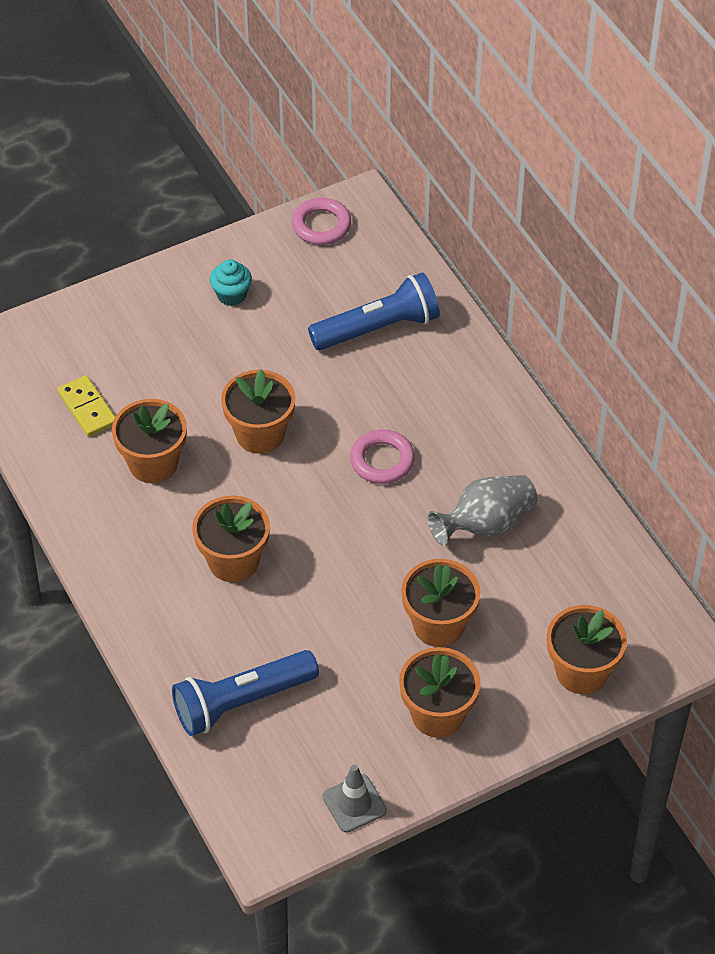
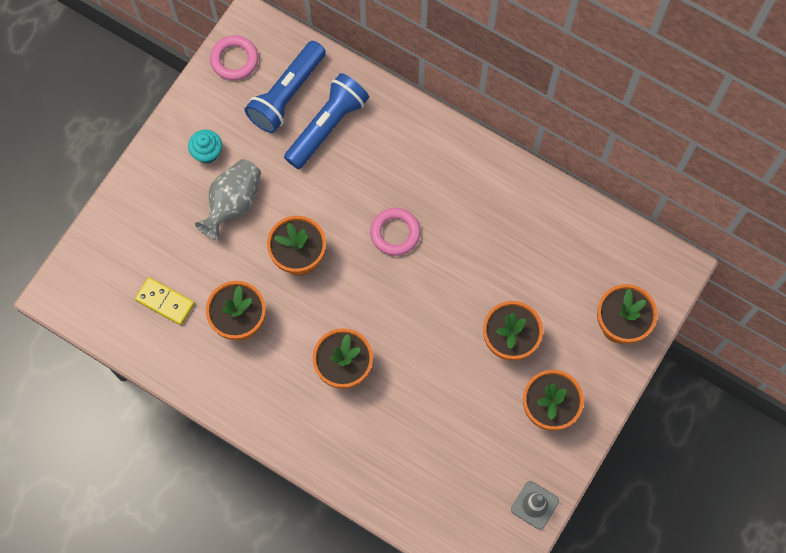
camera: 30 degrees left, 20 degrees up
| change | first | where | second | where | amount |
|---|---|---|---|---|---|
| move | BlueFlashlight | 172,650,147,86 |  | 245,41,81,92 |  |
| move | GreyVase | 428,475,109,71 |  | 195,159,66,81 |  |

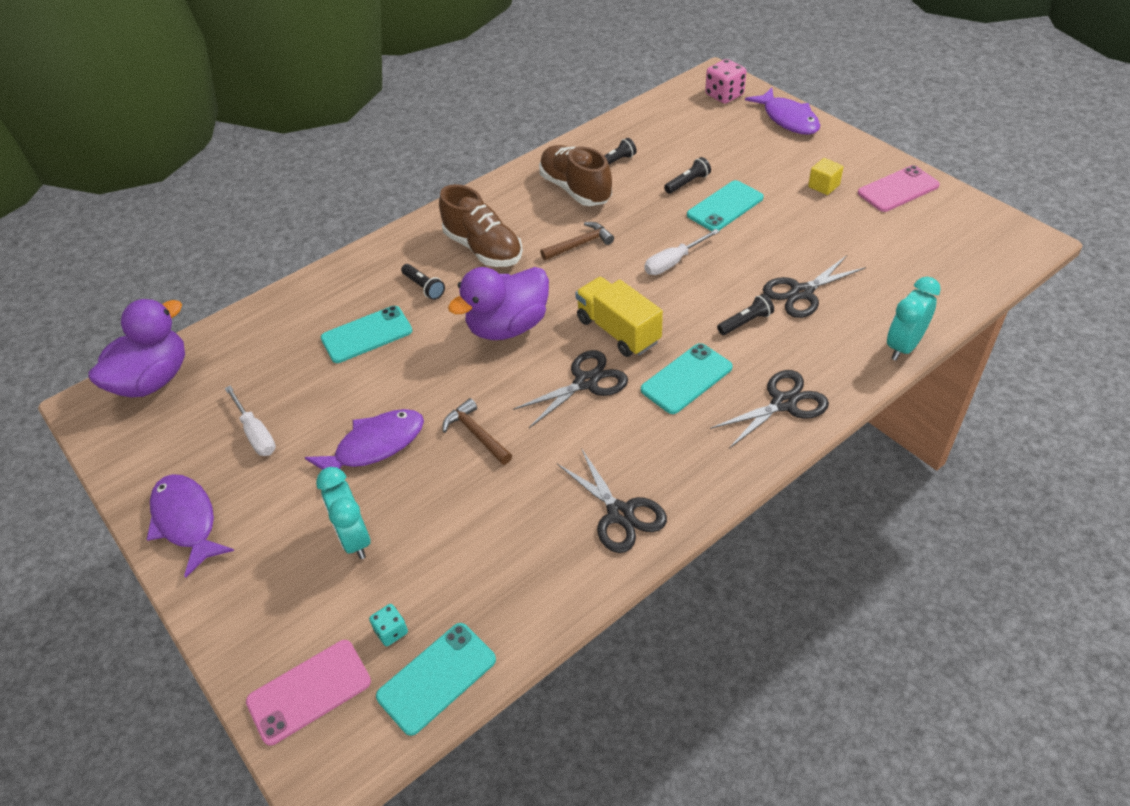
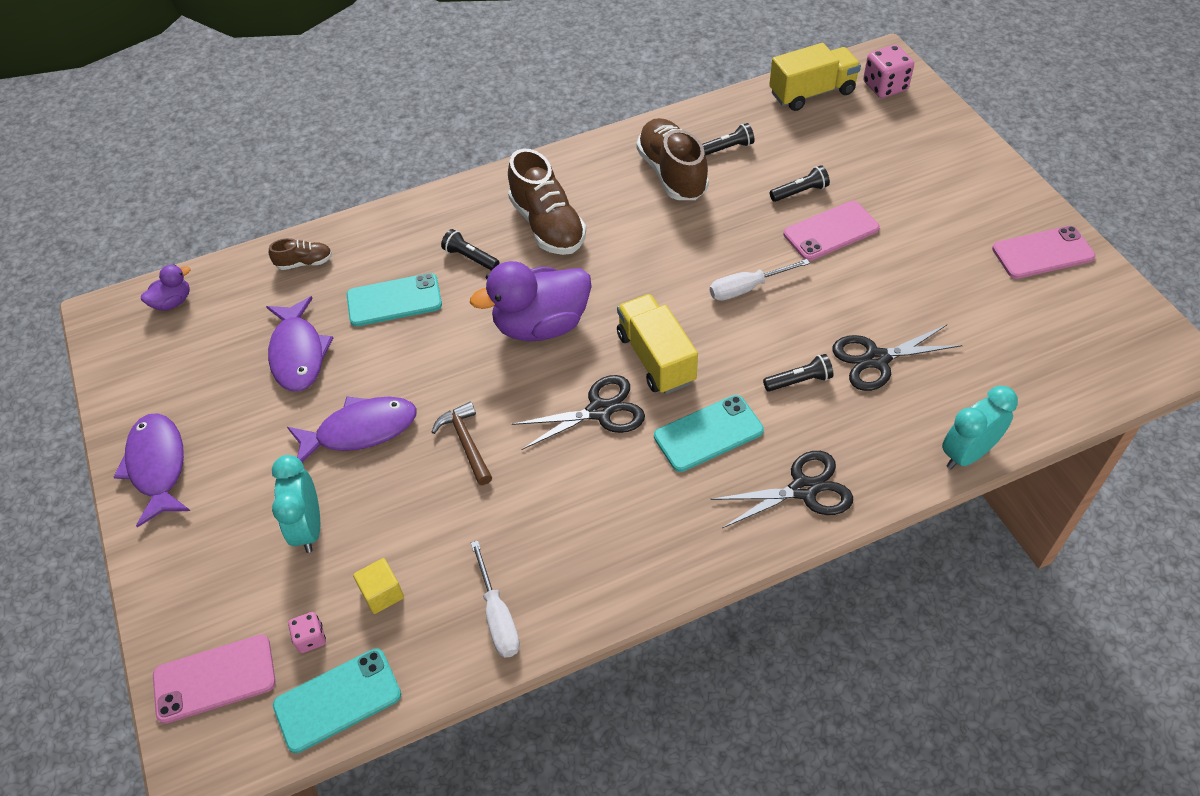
camera: 15 degrees right, 5 degrees up
| change | first | where | second | where | amount |
|---|---|---|---|---|---|
| delete | BrownHammer | 540,222,74,38 |  |  |  |
| delete | BlackScissors | 557,448,110,105 |  |  |  |
| insert |  |  | BrownShoe | 269,238,63,32 |  |
| insert |  |  | YellowTruck | 769,43,92,68 |  |
| move | WhiteScrewdriver | 225,386,51,70 |  | 471,540,49,118 |  |
| move | PurpleFish | 745,88,75,47 |  | 266,296,67,95 |  |
| move | YellowCube | 808,158,35,37 |  | 353,558,51,56 |  |
| recolor | TurquoiseDice | 369,604,39,42 | PinkDice | 288,612,38,41 |  |
| recolor | TurquoisePhone | 687,180,77,51 | PinkPhone | 783,201,97,60 |  |
| rotate | BlackFlashlight | 401,264,44,36 |  | 441,229,59,42 | 150 degrees clockwise |
| resize | PurpleDuck | 88,299,97,99 |  | 141,264,49,47 | x0.47 |

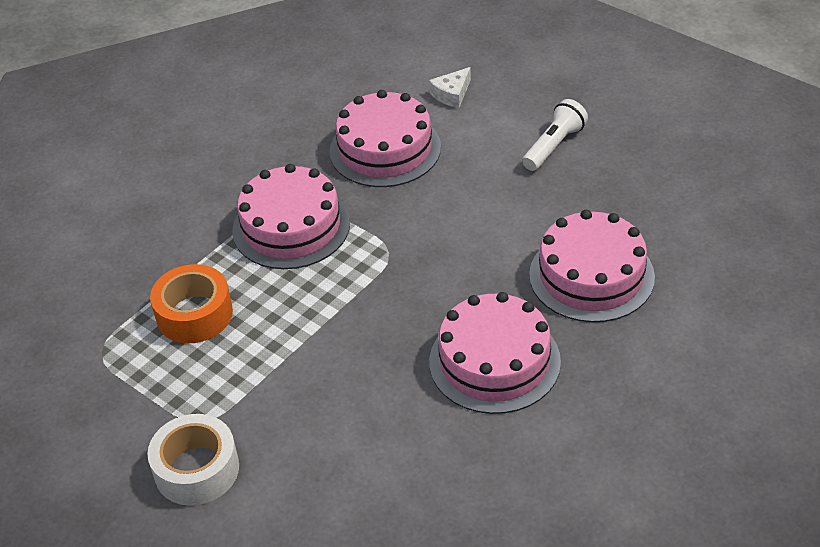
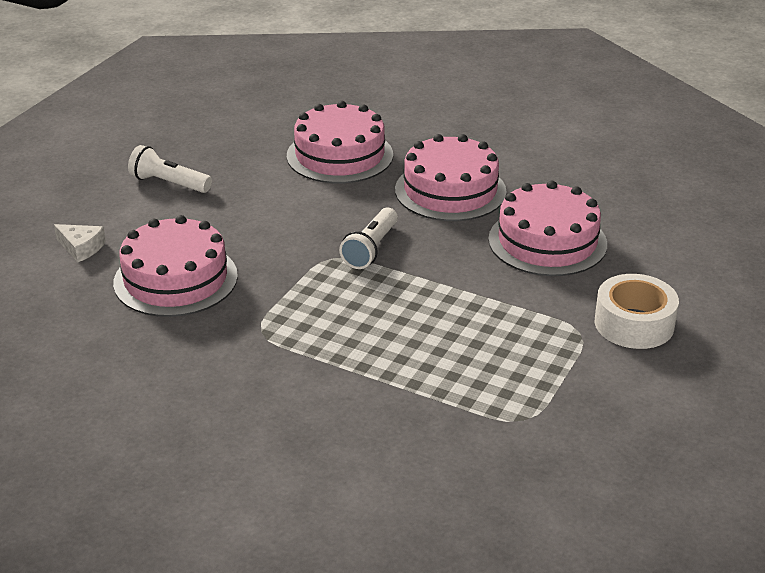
camera: 105 degrees left, 10 degrees down
| change | first | where | second | where | amount |
|---|---|---|---|---|---|
| delete | OrangeTape | 150,264,83,79 |  |  |  |
| insert |  |  | WhiteFlashlight | 339,207,59,62 |  |
| move | PinkCake | 232,164,118,105 |  | 488,181,119,95 |  |

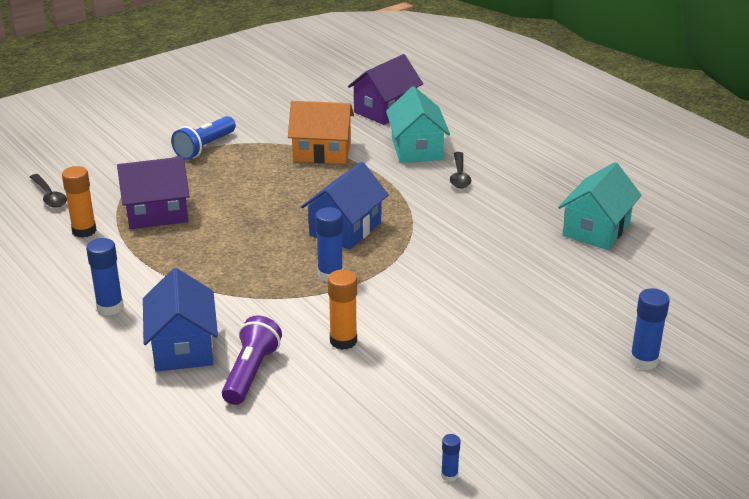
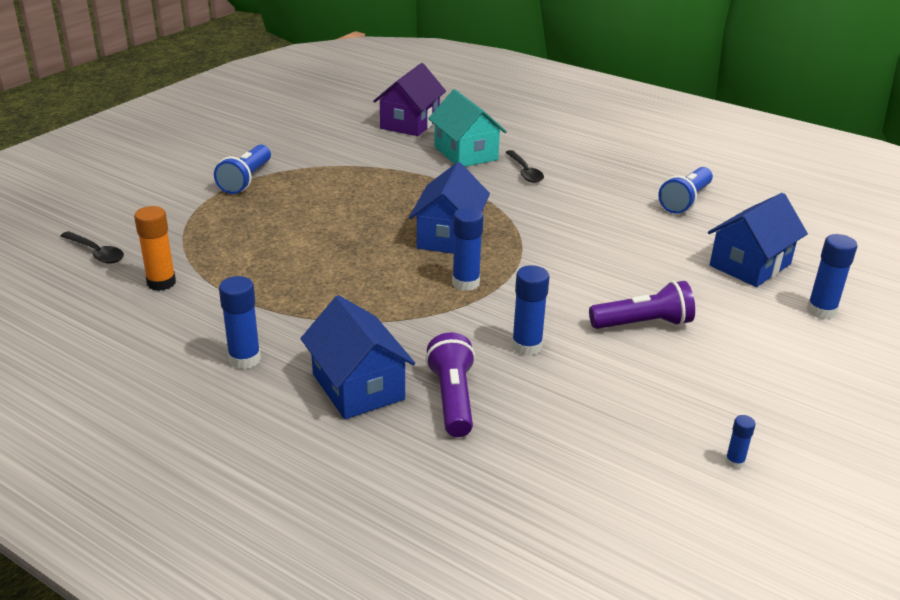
camera: 20 degrees left, 0 degrees up
| change | first | where | second | where | amount |
|---|---|---|---|---|---|
| delete | PurpleHouse | 117,157,73,72 |  |  |  |
| delete | OrangeHouse | 288,101,66,63 |  |  |  |
| insert |  |  | PurpleFlashlight | 589,281,106,48 |  |
| insert |  |  | BlueHouse | 708,193,100,94 |  |
| replace | TurquoiseHouse | 558,162,84,88 | BlueFlashlight | 658,167,55,47 |  |
| recolor | OrangeGlueStick | 328,270,29,80 | BlueGlueStick | 512,265,38,91 |  |

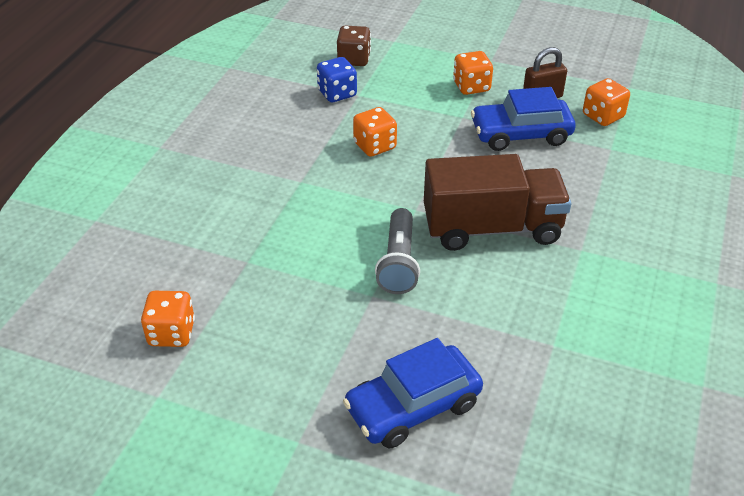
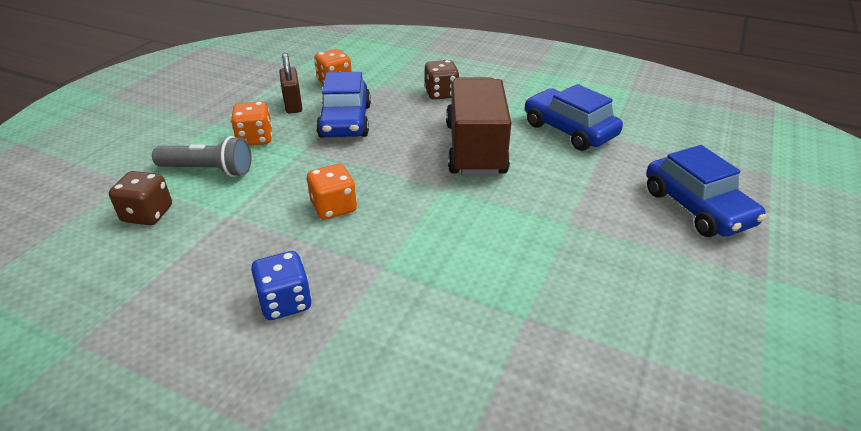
camera: 85 degrees left, 5 degrees down
| change | first | where | second | where | amount |
|---|---|---|---|---|---|
| delete | OrangeDice | 141,291,54,56 |  |  |  |
| insert |  |  | BrownDice | 424,60,35,40 |  |
| insert |  |  | BlueCar | 525,84,98,67 |  |
| move | BlueDice | 317,57,40,45 |  | 251,251,61,69 |  |
| move | GreyFlashlight | 375,208,45,86 |  | 152,136,100,41 |  |

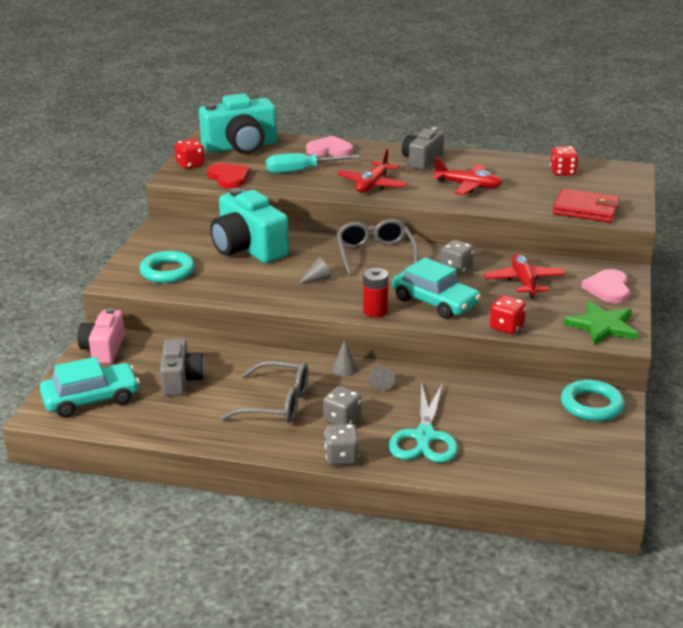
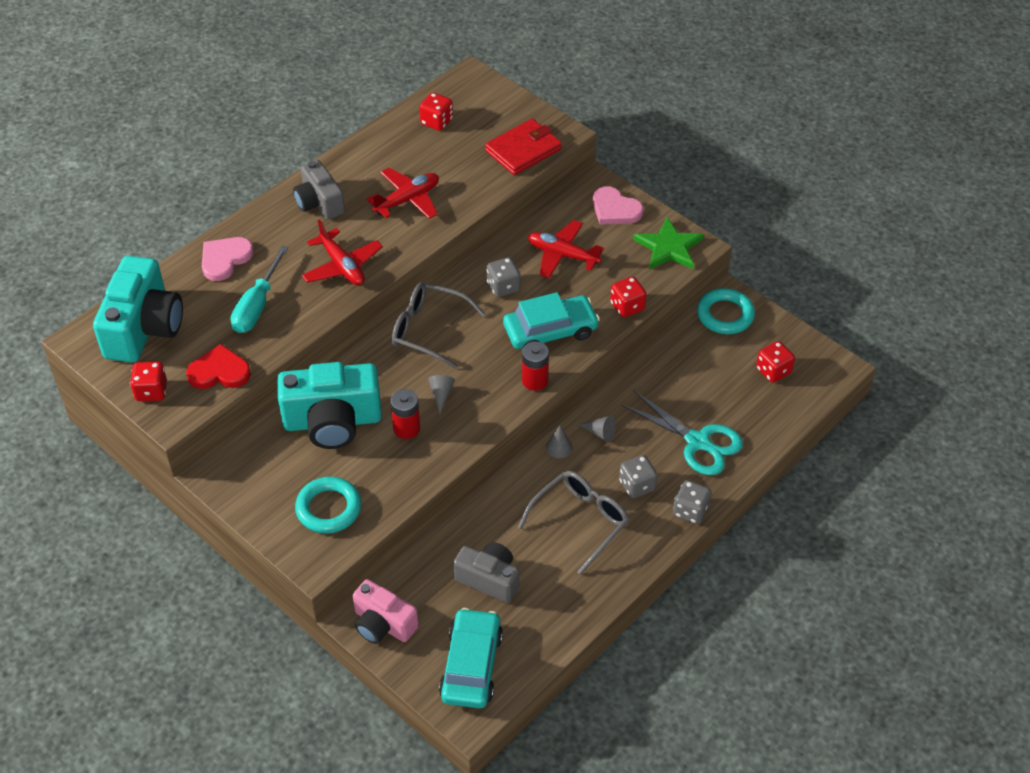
camera: 60 degrees left, 20 degrees up
| change | first | where | second | where | amount |
|---|---|---|---|---|---|
| insert |  |  | RedBattery | 390,389,30,50 |  |
| insert |  |  | RedDice | 756,341,39,42 |  |

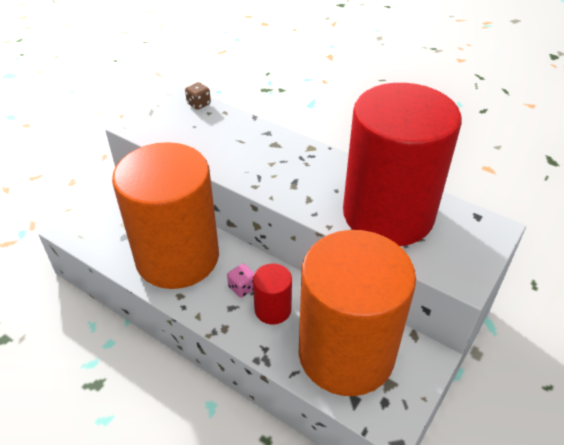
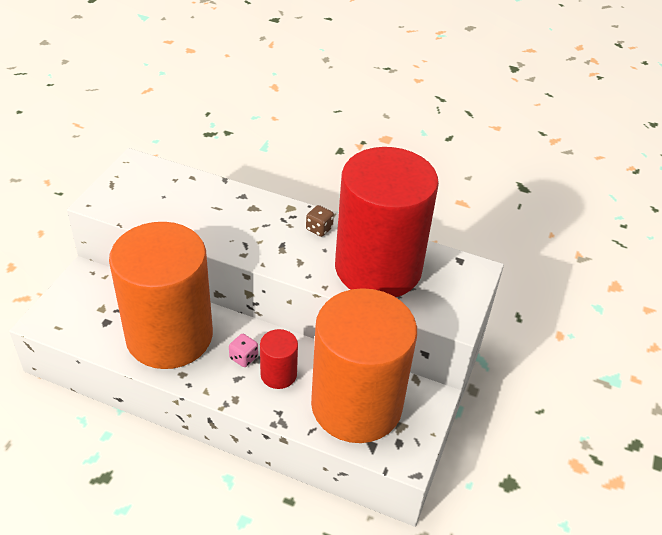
camera: 15 degrees left, 0 degrees up
| change | first | where | second | where | amount |
|---|---|---|---|---|---|
| move | BrownDice | 185,82,26,28 |  | 306,205,28,32 |  |

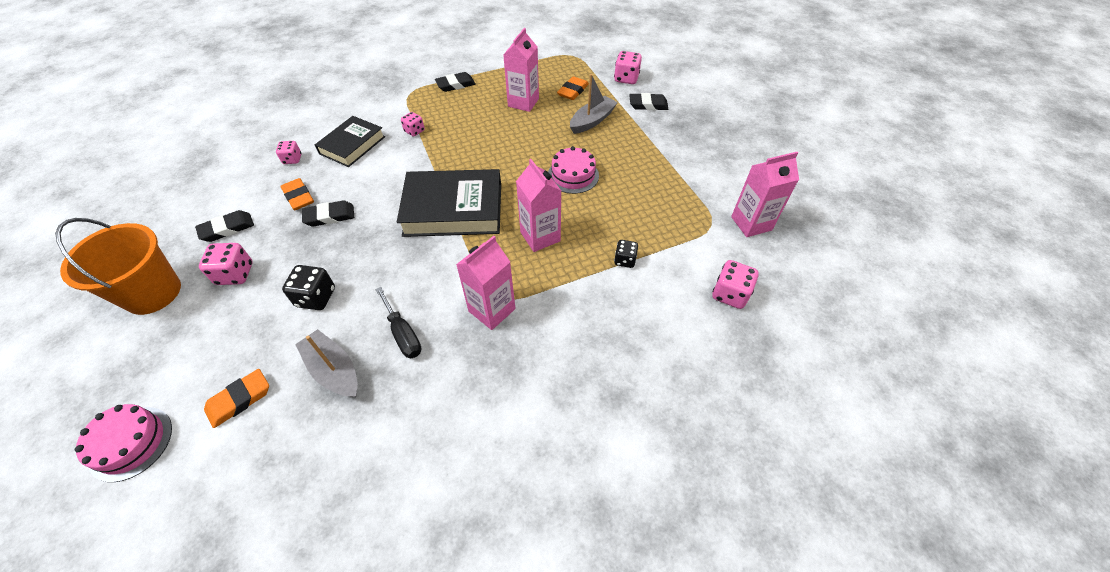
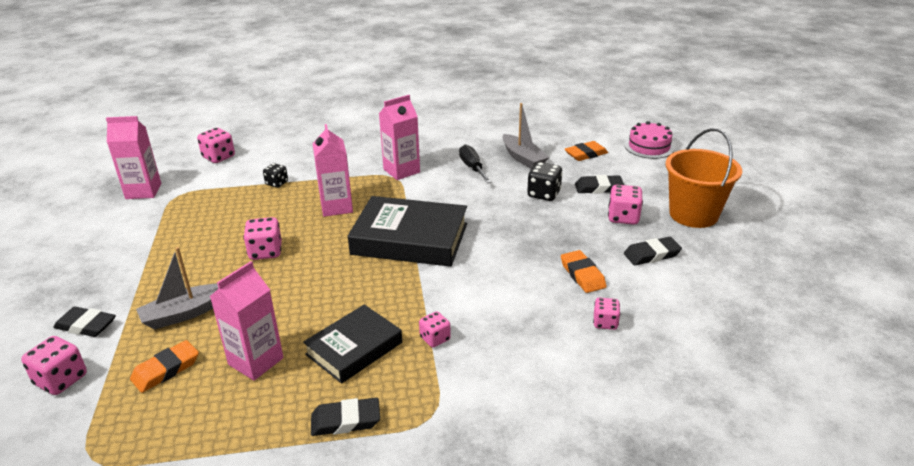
camera: 165 degrees left, 20 degrees down
| change | first | where | second | where | amount |
|---|---|---|---|---|---|
| move | BlackEraser | 302,200,52,27 |  | 575,175,49,19 |  |
| move | BlackBook | 315,116,70,51 |  | 303,304,99,80 |  |
| replace | PinkCake | 548,146,51,48 | PinkDice | 243,217,39,43 |  |

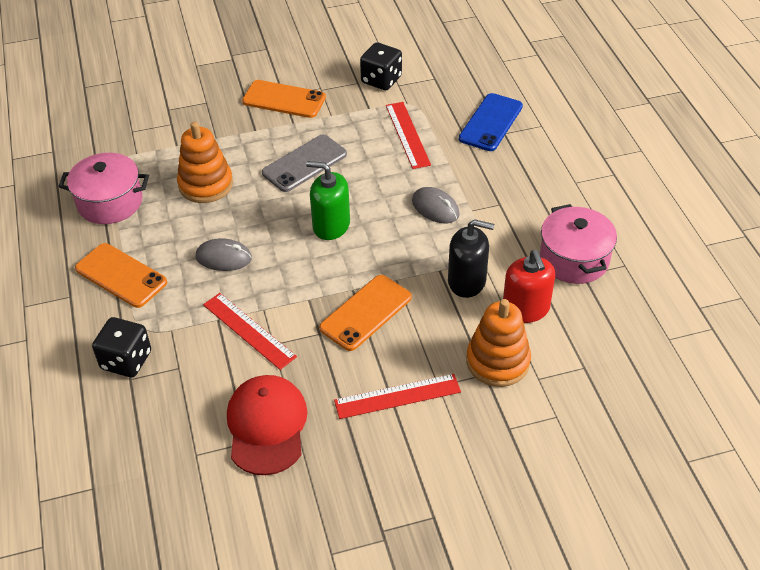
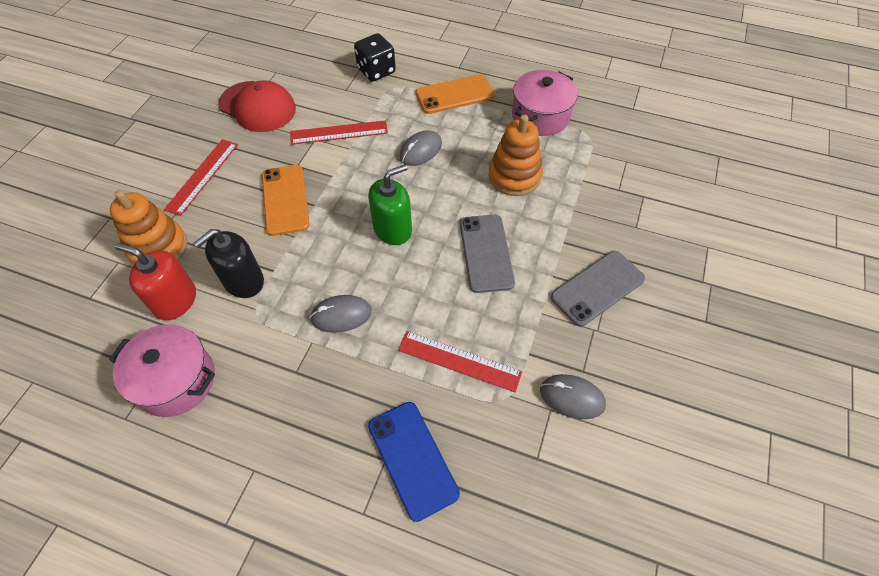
camera: 125 degrees right, 10 degrees up
| change | first | where | second | where | amount |
|---|---|---|---|---|---|
| replace | BlackDice | 360,42,42,48 | GreyMouse | 540,374,66,45 |  |
| recolor | OrangePhone | 242,80,84,38 | GreyPhone | 551,251,94,76 |  |

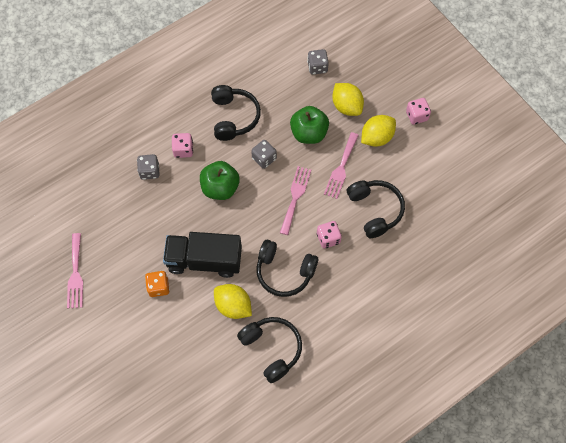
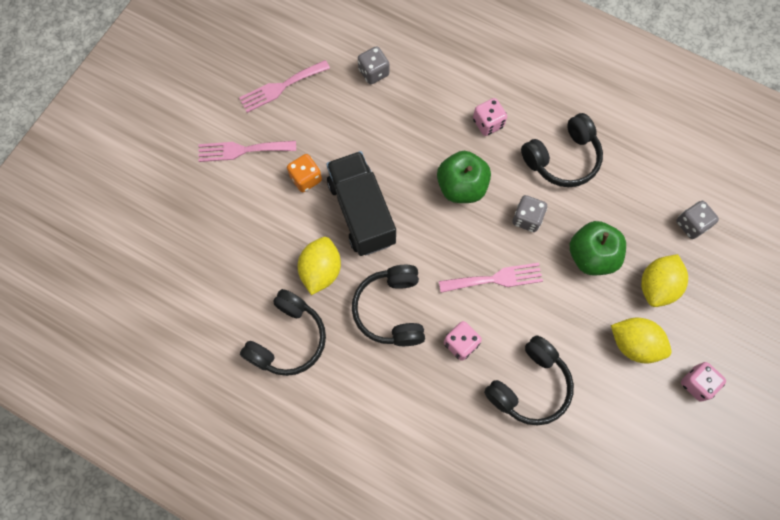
camera: 65 degrees right, 5 degrees up
| change | first | where | second | where | amount |
|---|---|---|---|---|---|
| move | GreyDice | 137,154,23,26 |  | 358,46,31,38 |  |
| move | PinkFork | 324,132,35,67 |  | 199,141,97,21 |  |

